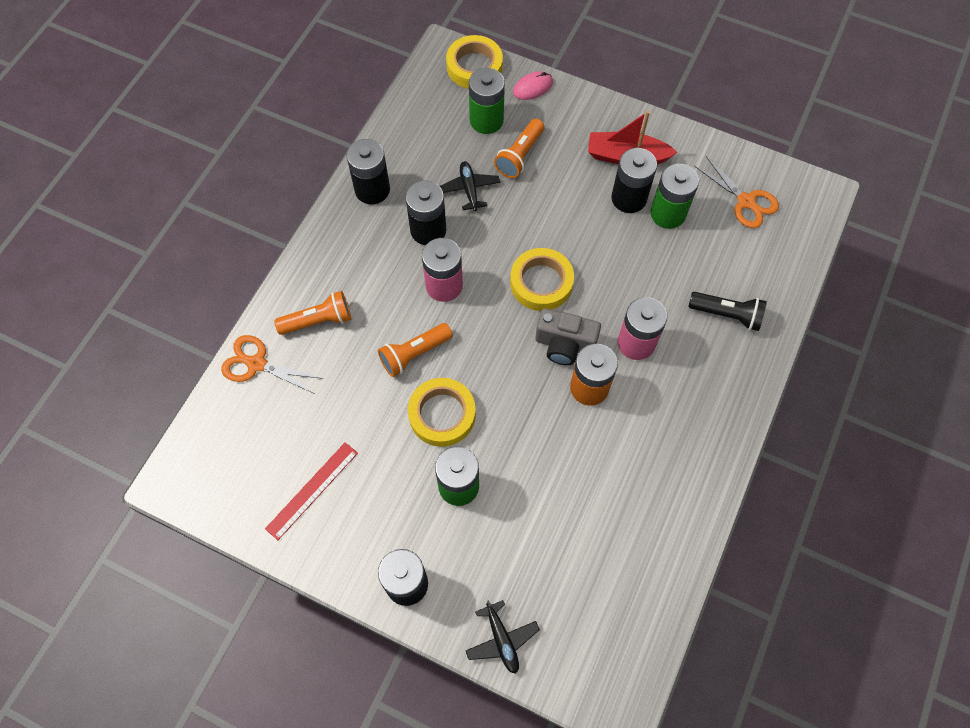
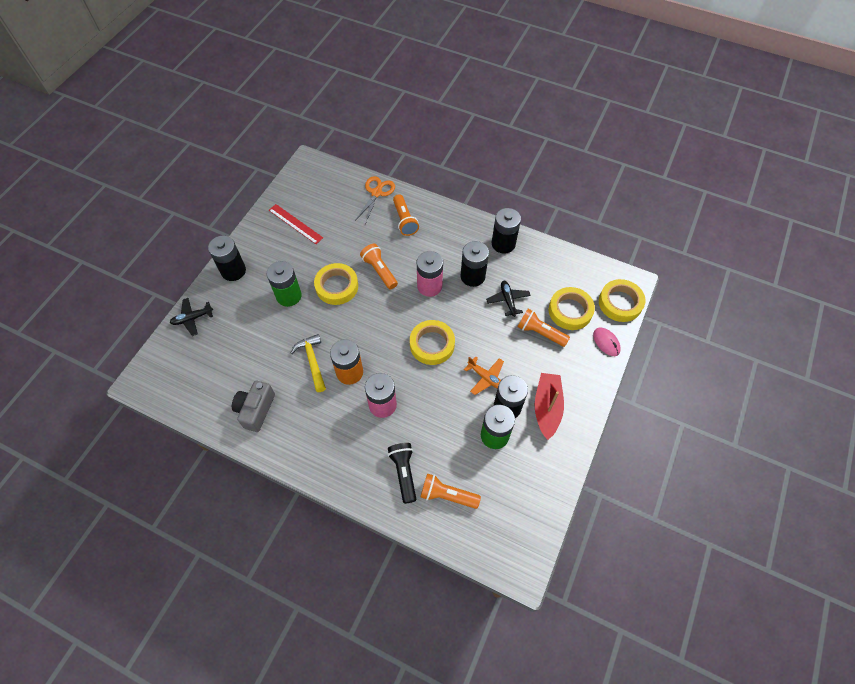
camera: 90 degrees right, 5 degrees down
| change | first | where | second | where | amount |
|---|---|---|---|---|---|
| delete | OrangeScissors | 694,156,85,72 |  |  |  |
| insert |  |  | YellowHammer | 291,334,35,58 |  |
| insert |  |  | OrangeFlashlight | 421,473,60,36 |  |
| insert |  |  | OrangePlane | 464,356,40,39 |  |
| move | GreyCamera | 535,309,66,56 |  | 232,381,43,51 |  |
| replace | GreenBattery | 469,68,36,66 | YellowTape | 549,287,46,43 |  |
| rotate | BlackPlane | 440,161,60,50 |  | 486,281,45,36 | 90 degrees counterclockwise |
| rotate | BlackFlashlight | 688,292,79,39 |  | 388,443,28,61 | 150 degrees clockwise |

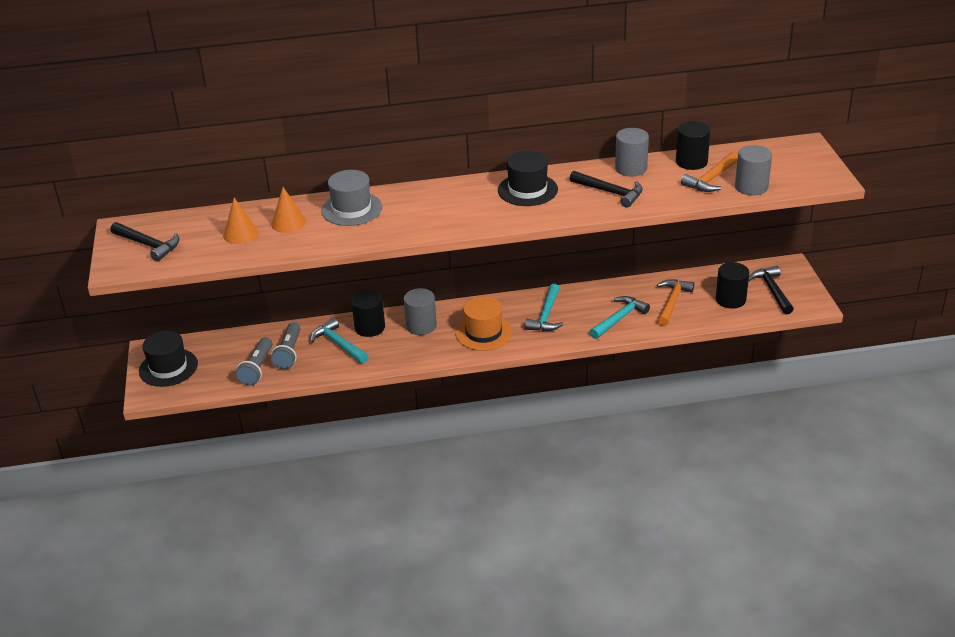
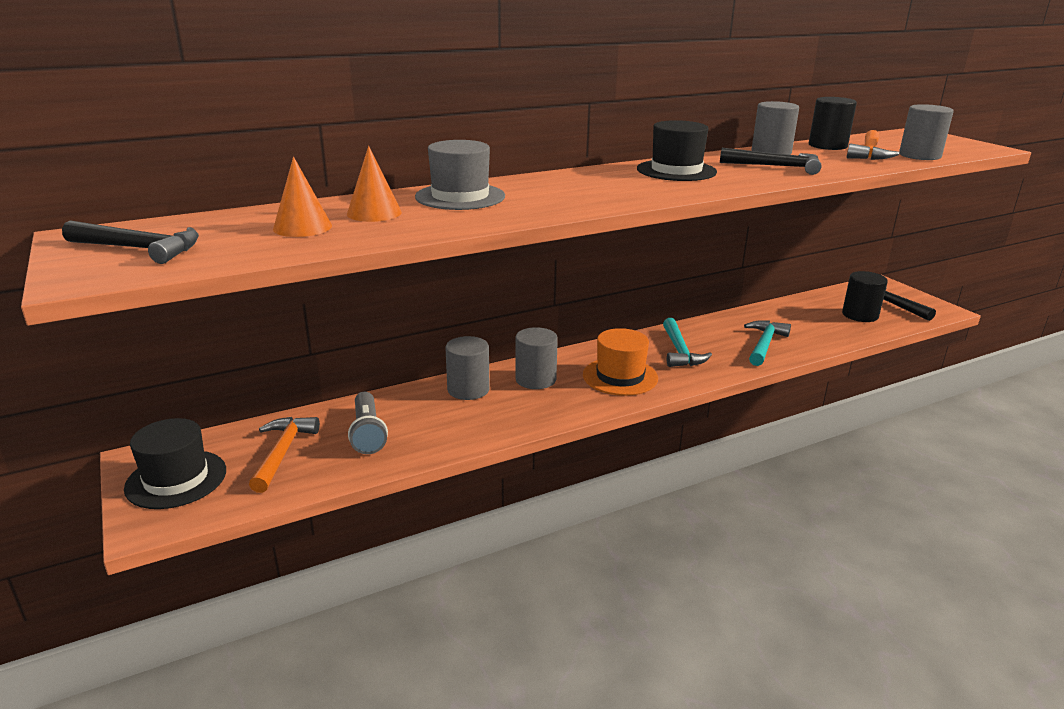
camera: 20 degrees left, 10 degrees down
| change | first | where | second | where | amount |
|---|---|---|---|---|---|
| delete | GreyFlashlight | 235,337,38,49 |  |  |  |
| delete | TurquoiseHammer | 311,318,57,46 |  |  |  |
| move | OrangeHammer | 657,279,37,47 |  | 249,417,71,76 |  |
| recolor | BlackCylinder | 351,290,34,47 | GreyCylinder | 445,336,45,64 |  |

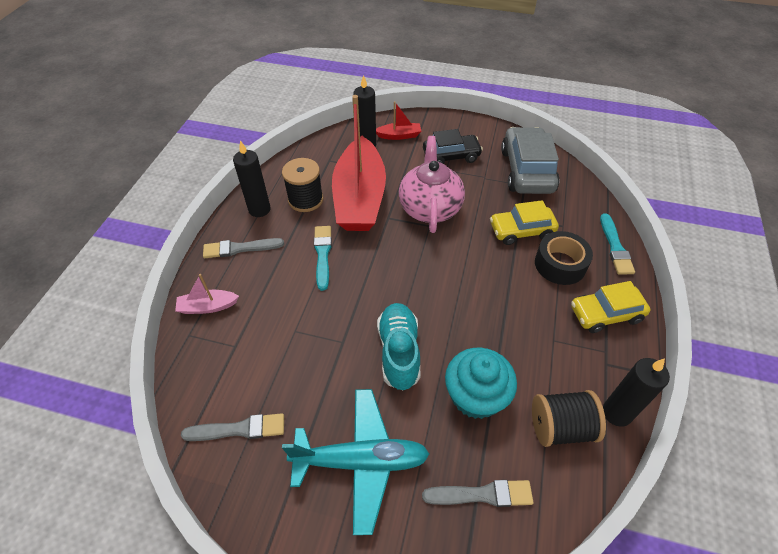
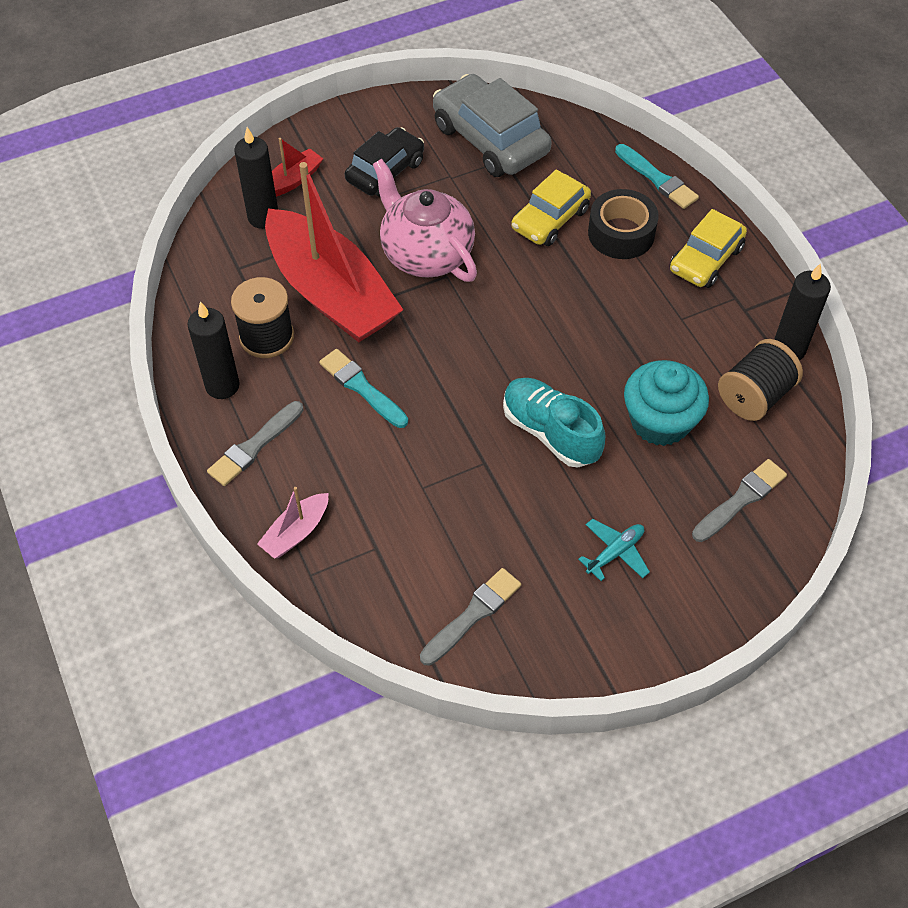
camera: 40 degrees left, 5 degrees up
| change | first | where | second | where | amount |
|---|---|---|---|---|---|
| resize | TurquoisePlane | 282,389,147,146 |  | 578,519,72,62 | x0.48 |

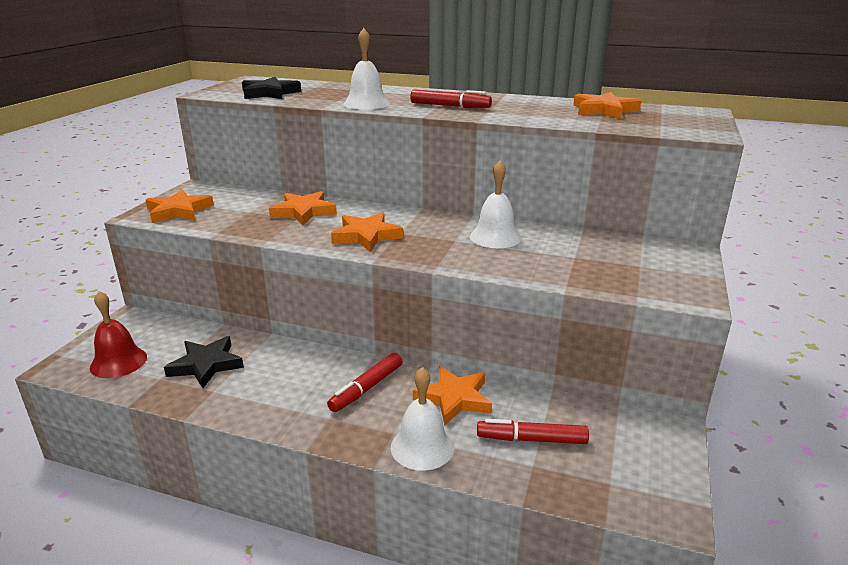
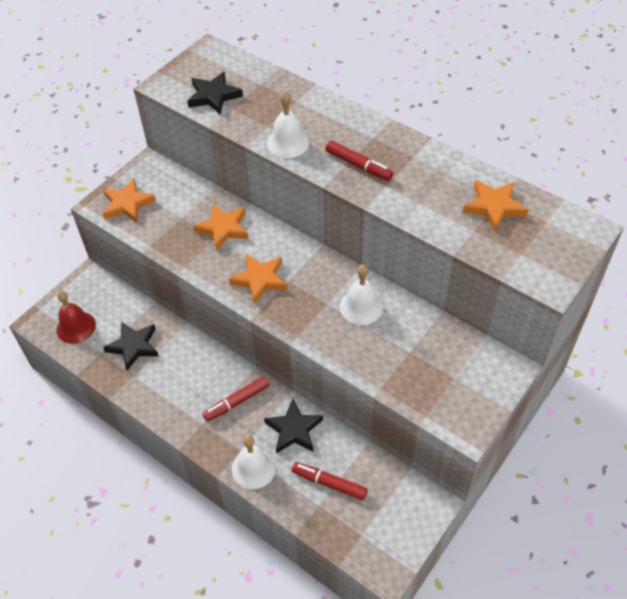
camera: 20 degrees right, 25 degrees up
| change | first | where | second | where | amount |
|---|---|---|---|---|---|
| recolor | OrangeStar | 413,366,79,59 | BlackStar | 264,399,59,55 |  |

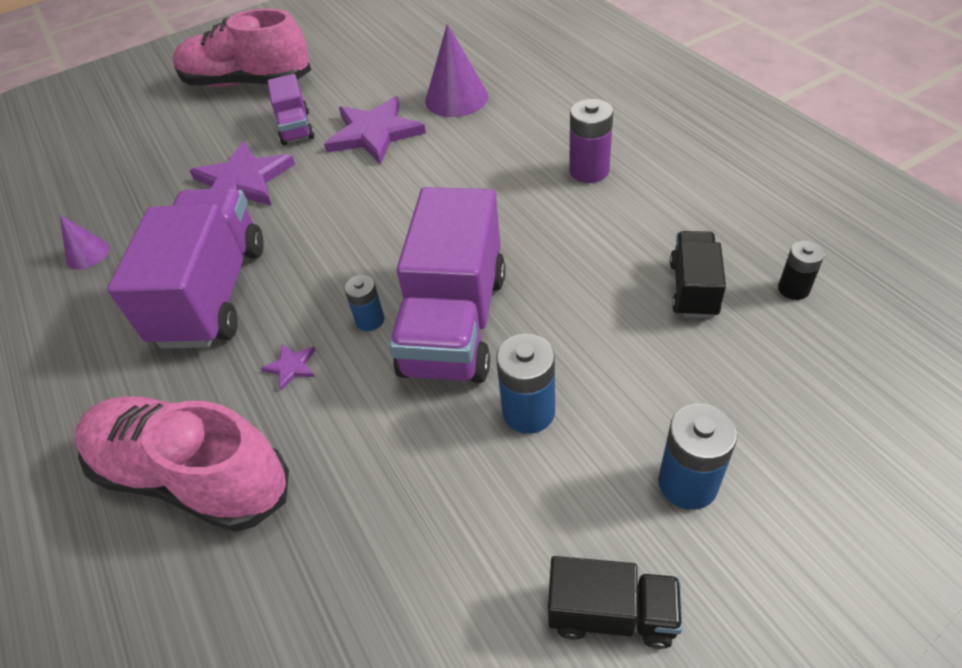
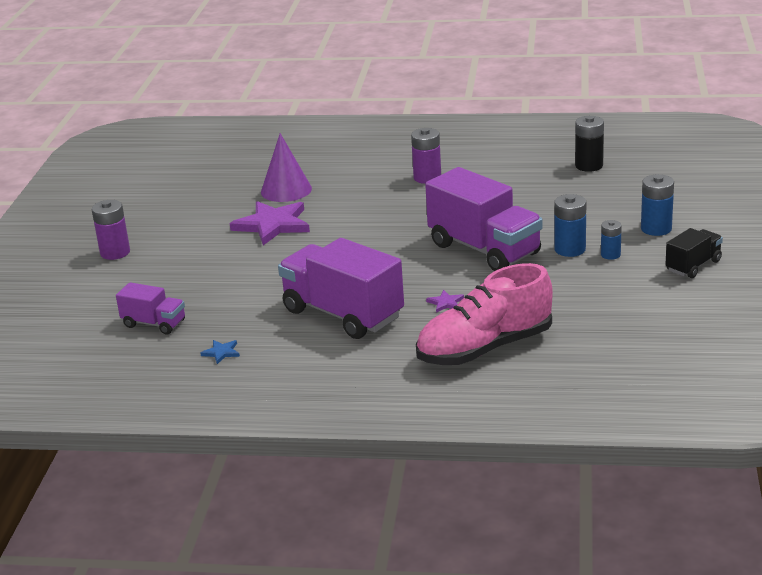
camera: 55 degrees left, 20 degrees down
| change | first | where | second | where | amount |
|---|---|---|---|---|---|
| delete | PurpleStar | 190,141,105,65 |  |  |  |
| delete | BlackTruck | 670,231,56,87 |  |  |  |
| move | PurpleTruck | 267,74,47,71 |  | 116,282,69,52 |  |
| move | BlueBattery | 344,275,40,56 |  | 601,220,21,40 |  |
| replace | PurpleCone | 60,215,49,54 | BlueStar | 200,340,40,24 |  |
| replace | PinkShoe | 173,9,138,78 | PurpleBattery | 92,200,38,60 |  |
| resize | BlackBattery | 778,241,47,59 |  | 575,116,29,56 | x1.59 |

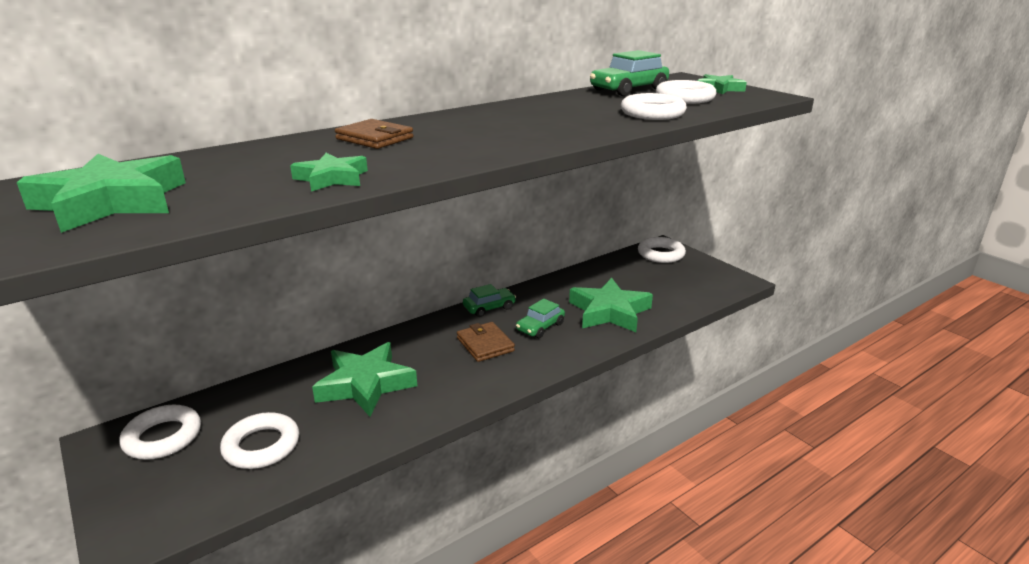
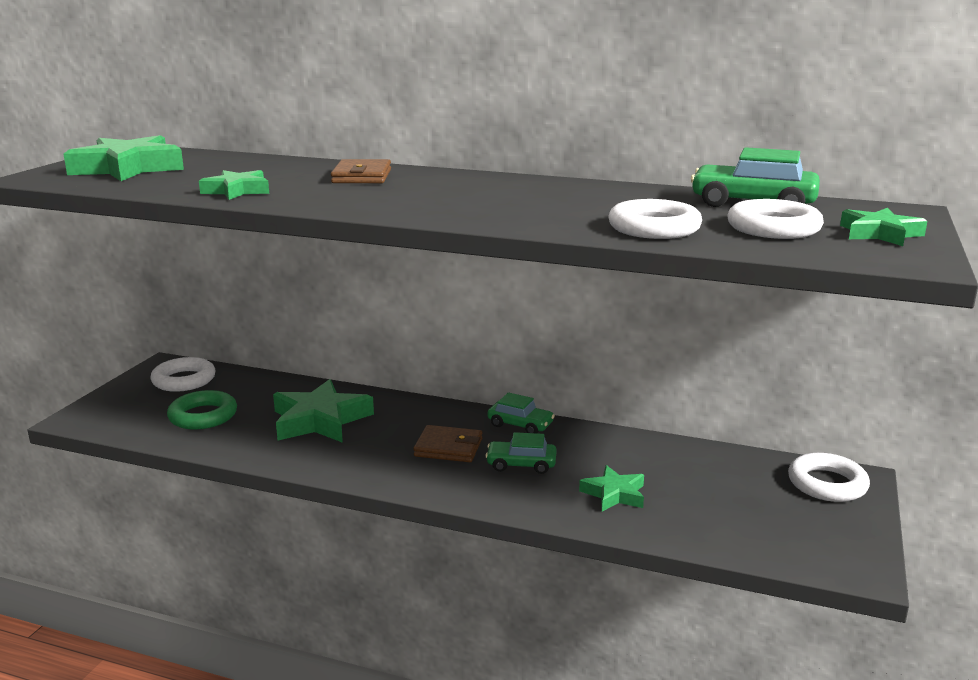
camera: 55 degrees right, 5 degrees down
| change | first | where | second | where | amount |
|---|---|---|---|---|---|
| recolor | WhiteRing | 220,412,79,57 | GreenRing | 167,390,70,40 |  |
| rotate | BrownWallet | 457,322,58,40 |  | 413,425,69,37 | 75 degrees clockwise |
| resize | GreenStar | 569,278,84,54 |  | 579,465,65,47 | x0.57 |

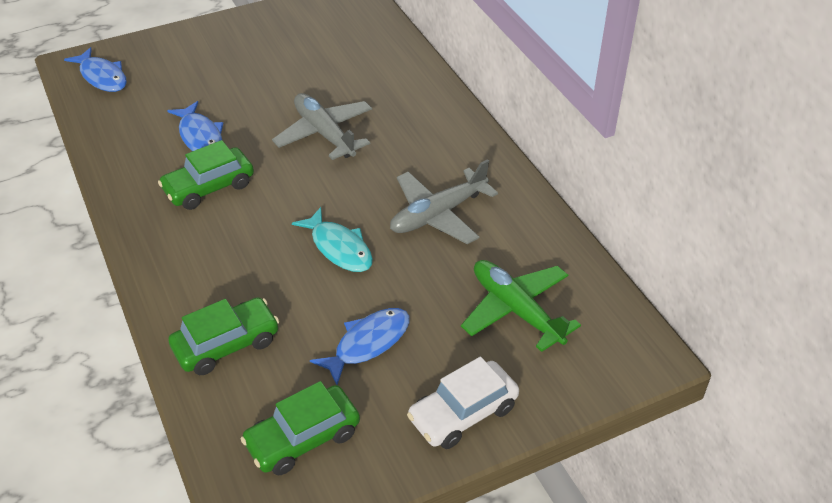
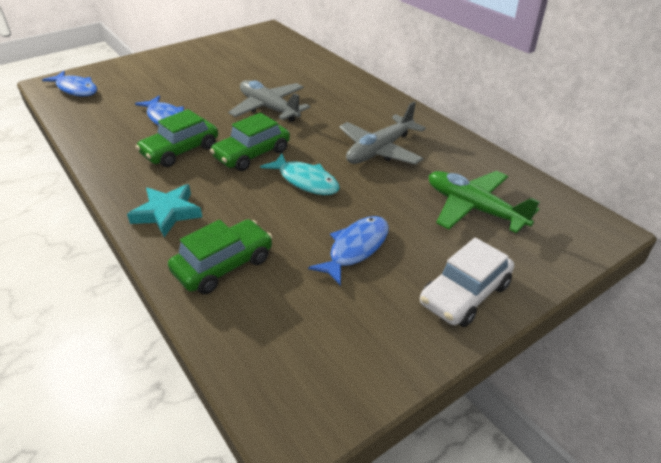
camera: 10 degrees left, 5 degrees down
| change | first | where | second | where | amount |
|---|---|---|---|---|---|
| insert |  |  | TurquoiseStar | 127,184,75,53 |  |
| move | GreenCar | 241,381,119,95 |  | 210,113,80,58 |  |

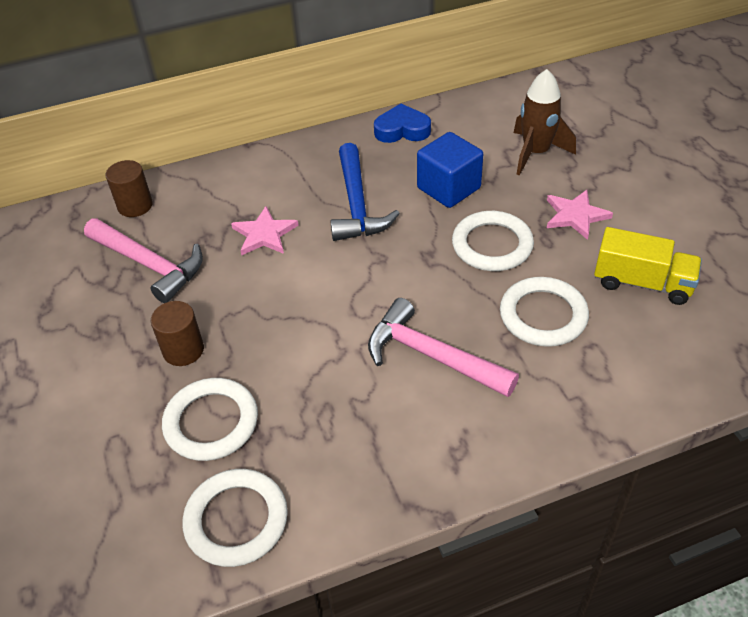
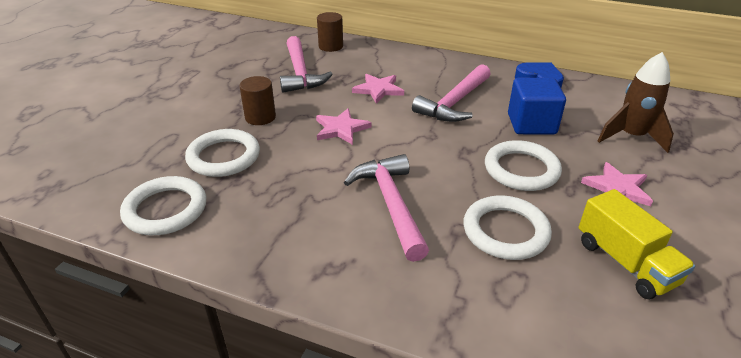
camera: 40 degrees right, 10 degrees down
| change | first | where | second | where | amount |
|---|---|---|---|---|---|
| insert |  |  | PinkStar | 316,108,56,37 |  |
| recolor | BlueHammer | 330,143,70,98 | PinkHammer | 412,64,79,58 |  |

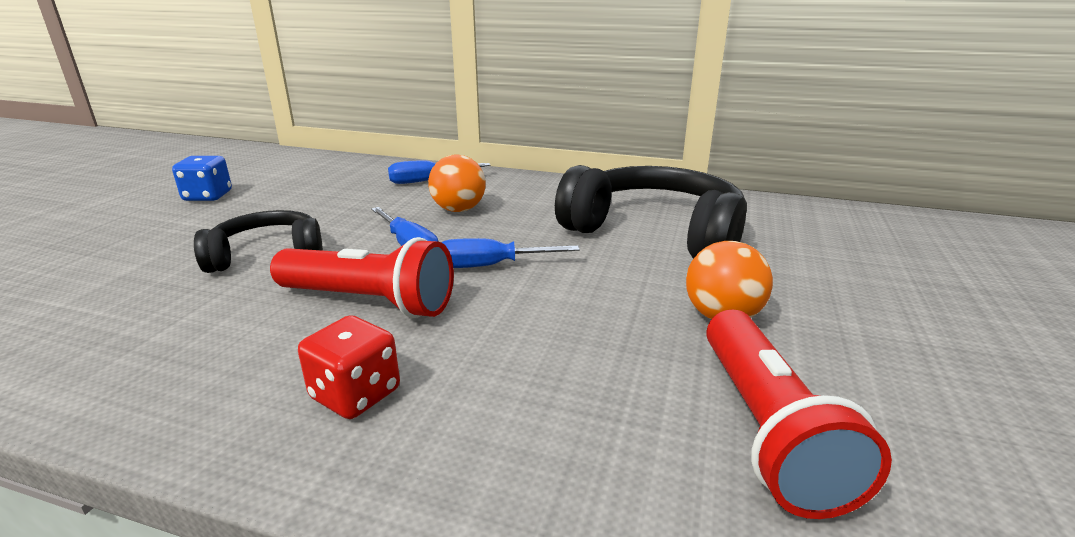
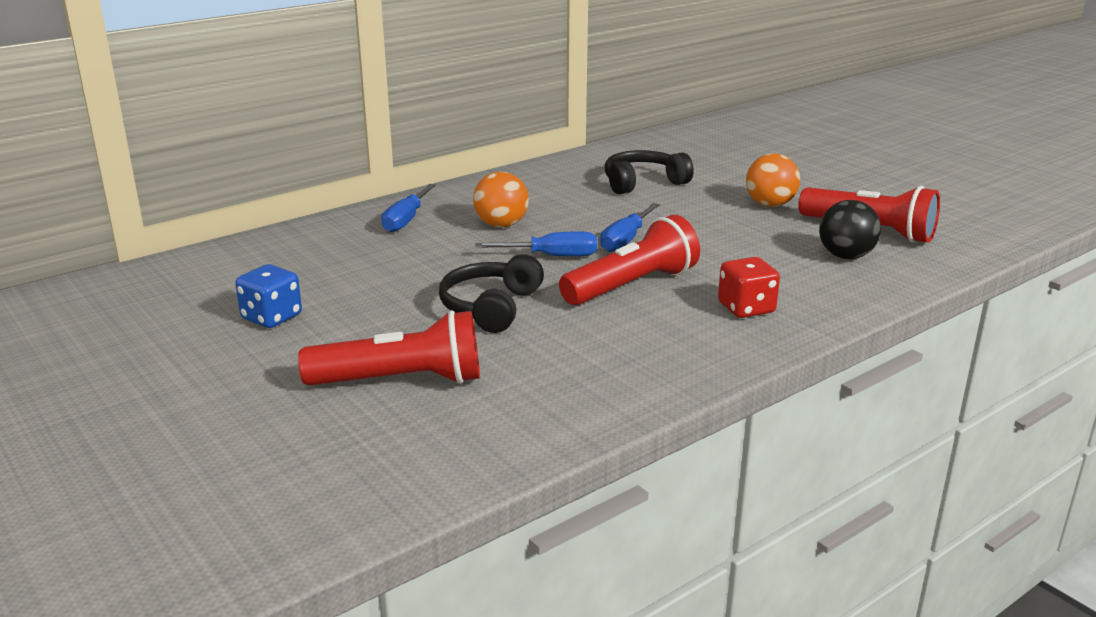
camera: 55 degrees left, 0 degrees up
| change | first | where | second | where | amount |
|---|---|---|---|---|---|
| insert |  |  | RedFlashlight | 298,310,182,76 |  |
| insert |  |  | BlackBall | 819,200,62,59 |  |
| resize | BlackHeadphones | 555,165,192,94 |  | 604,150,90,44 | x0.59 |

